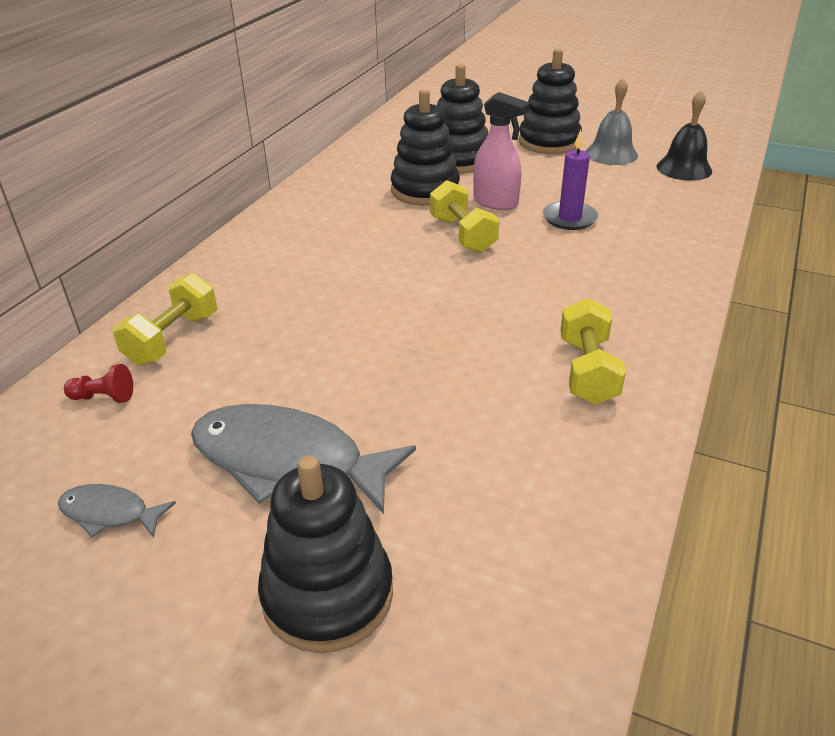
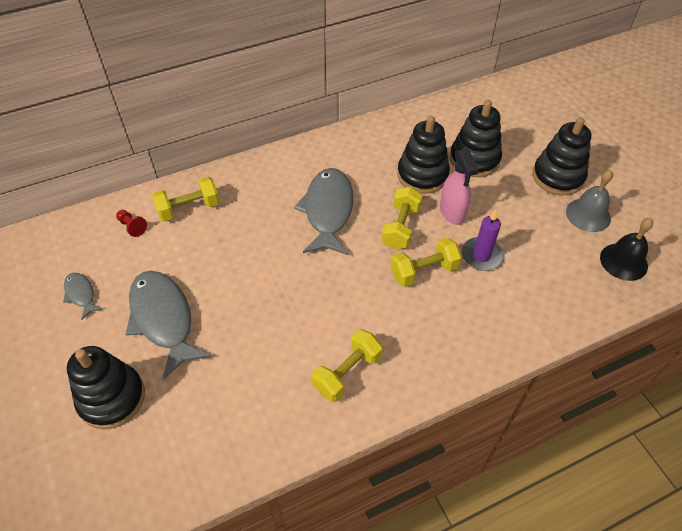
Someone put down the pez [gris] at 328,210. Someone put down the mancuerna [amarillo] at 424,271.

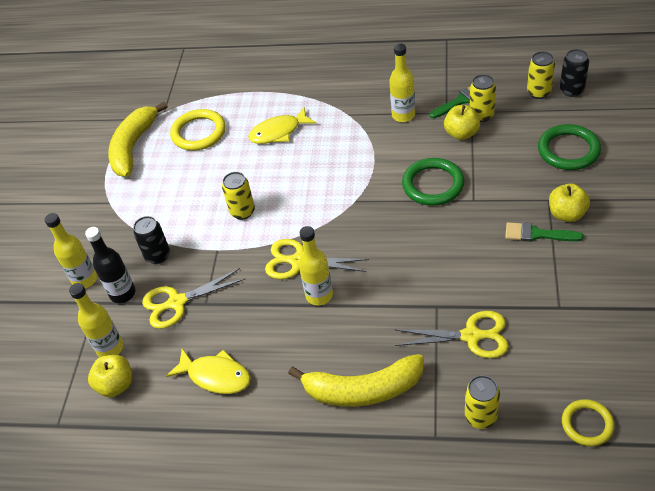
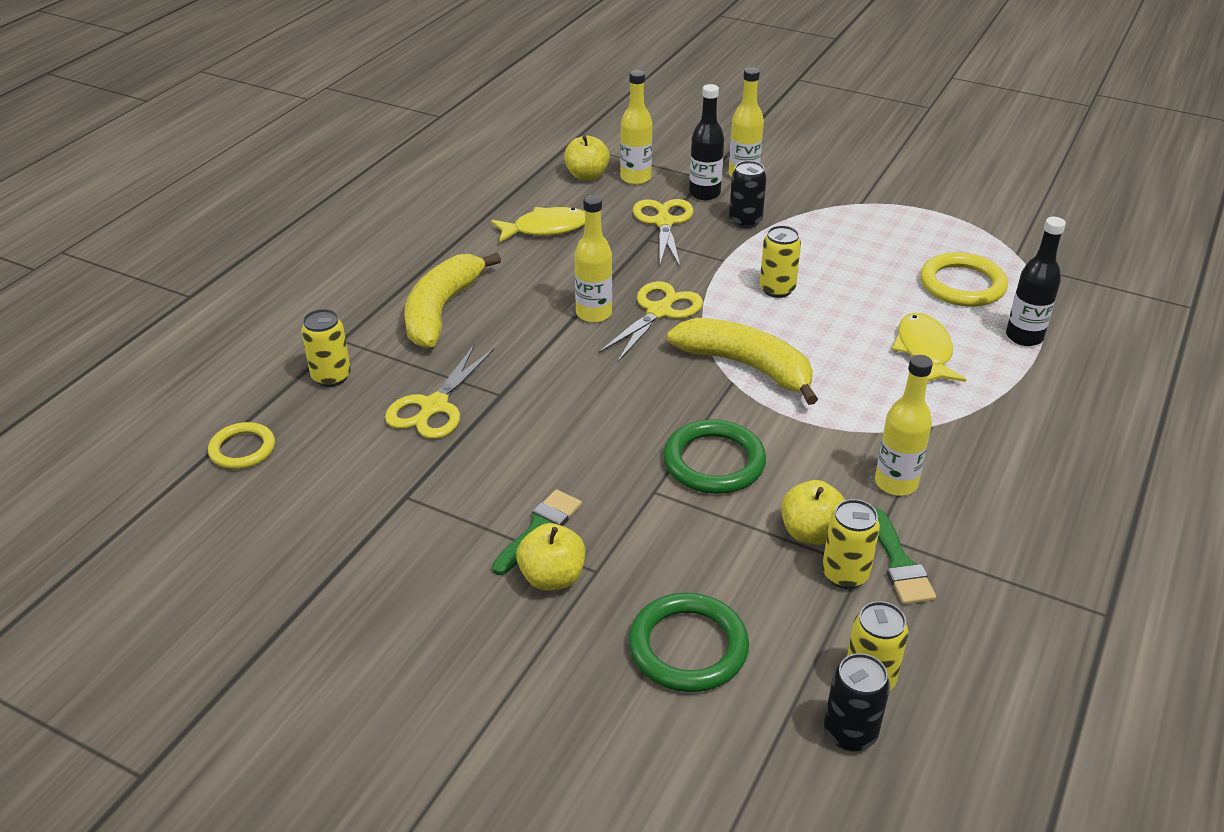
Someone carried the plátano [amarillo] from 134,147 to 746,366. Someone rotated the pez [amarillo] at 215,376 by 150 degrees counterclockwise. Someone put down the botella [negro] at 1024,337.

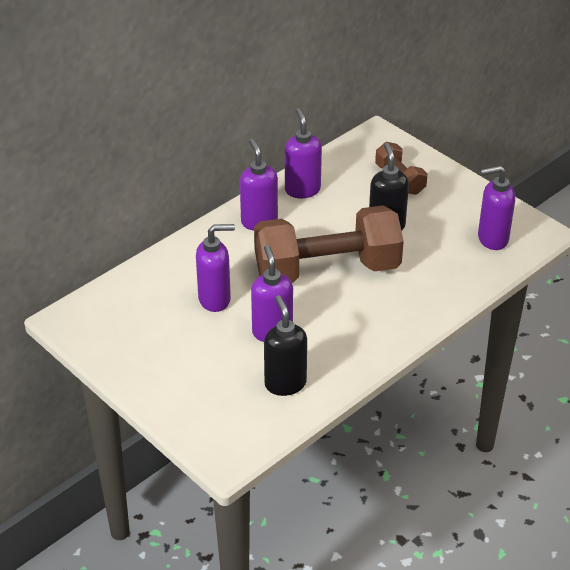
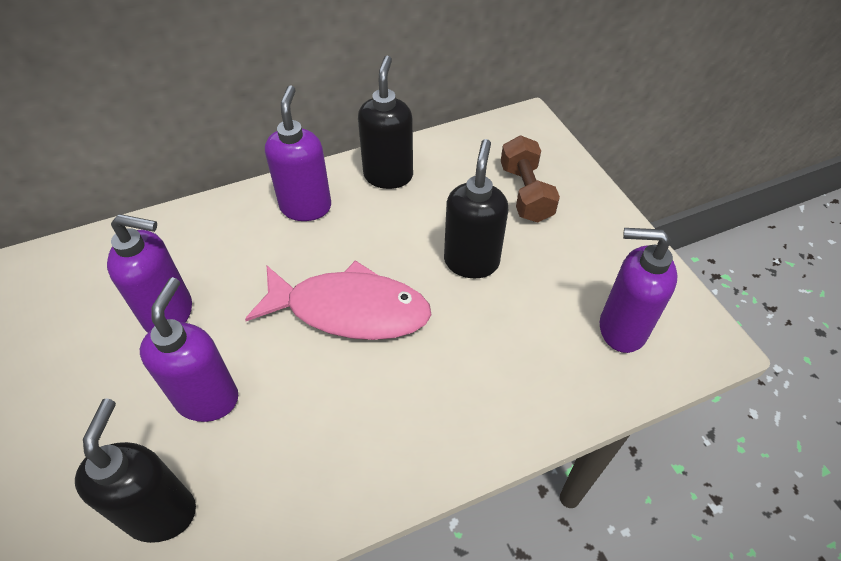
Someone swapped the mancuerna [marrón] at 327,269 for the pez [rosa] at 350,310. Someone repainted the dispensador de jabón [morado] at 302,190, which became the dispensador de jabón [negro] at 388,175.

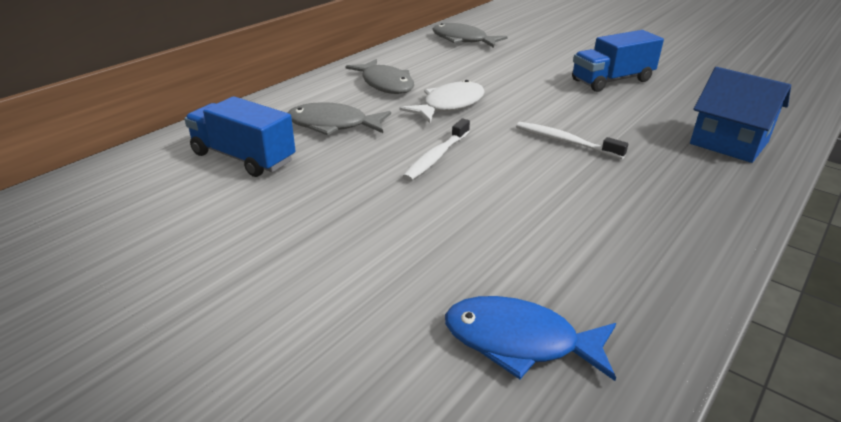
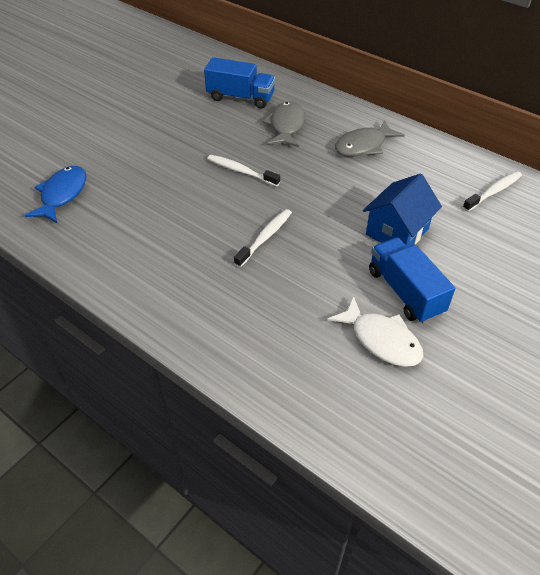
Someone rotated the camión [azul] at 243,157 by 75 degrees clockwise. Someone carried the pez [blanco] from 449,105 to 381,340. Someone swapped the pez [gris] at 463,40 for the cepillo de dientes [blanco] at 493,192. Someone carried the casa [azul] from 729,143 to 397,232.

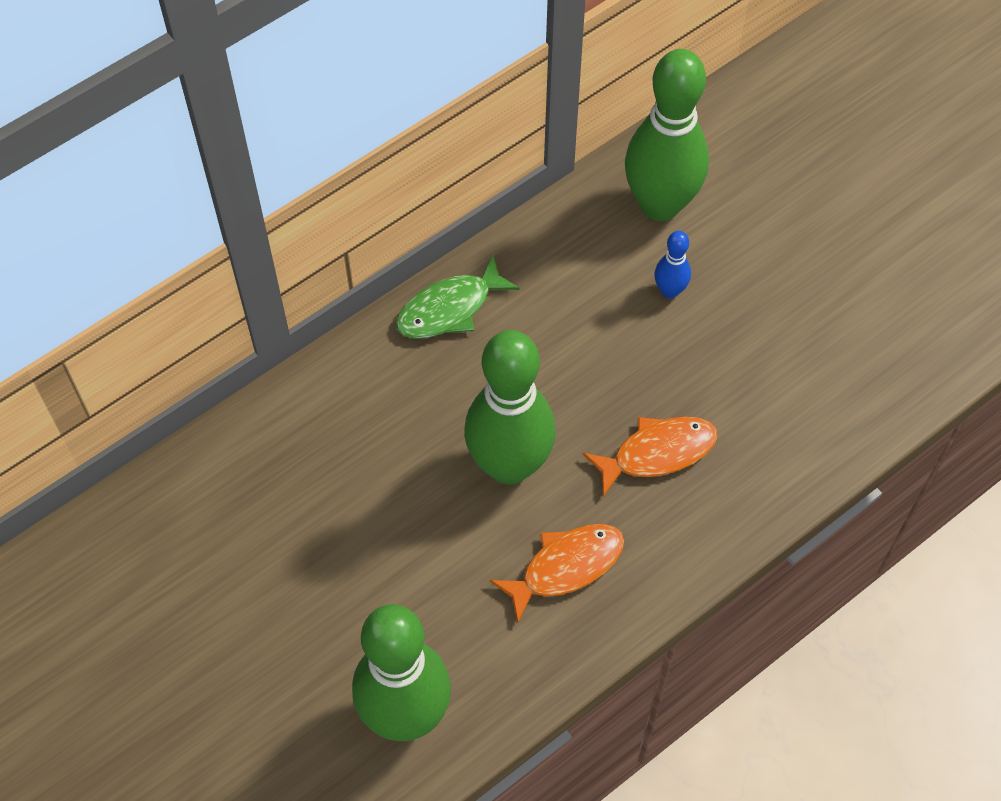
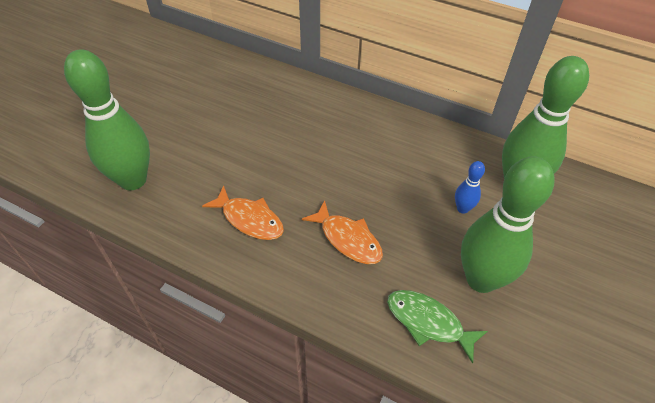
Someone carried the pez [verde] from 449,308 to 428,322. Someone carried the bolo [verde] from 509,465 to 481,279.

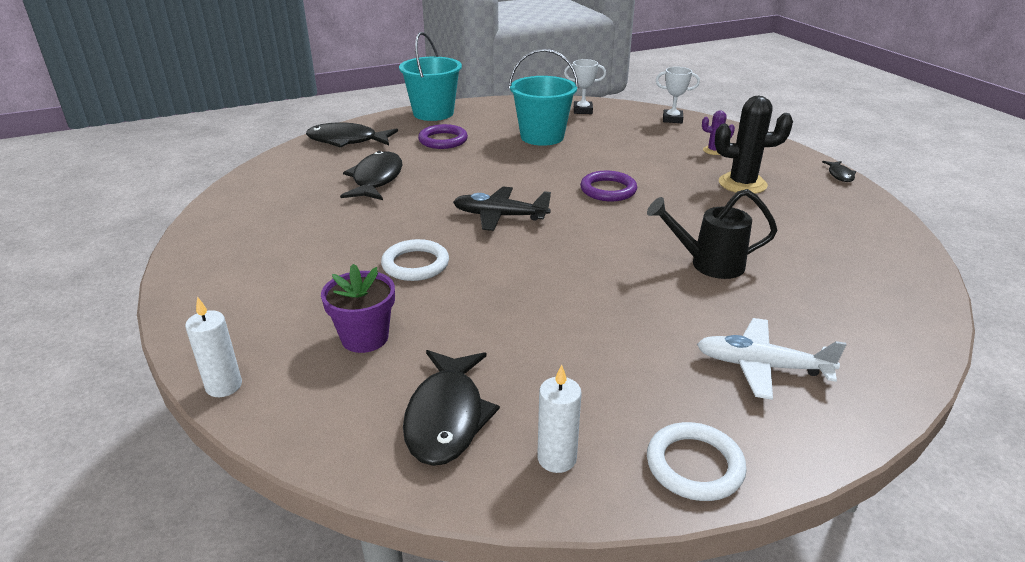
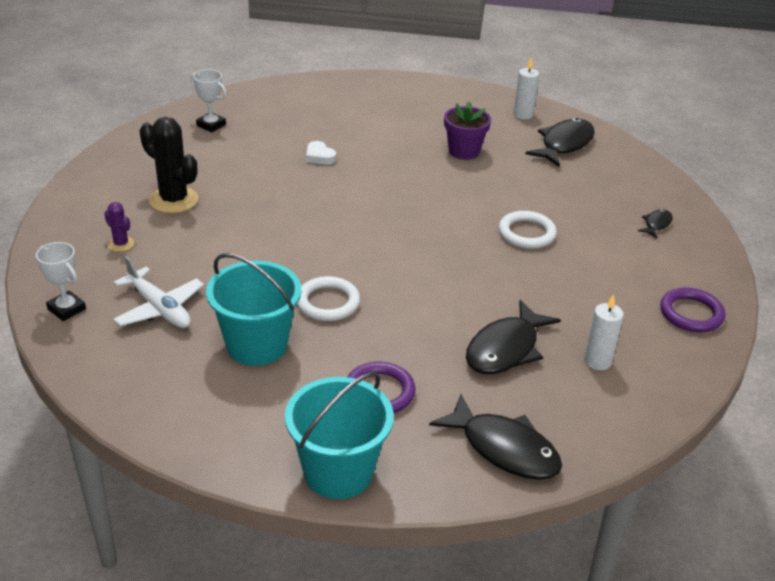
Someone carried the vela [blanco] from 224,386 to 597,361. Someone carried the maceta [morado] from 365,338 to 464,151. Someone took away the avión [negro] at 499,216. Someone carried the trofeo [blanco] from 582,110 to 211,125. Someone carried the anillo [morado] from 608,190 to 691,313. Someone swapped the regadera [negro] at 708,264 for the corazón [blanco] at 319,156. Someone carried the anillo [blanco] from 694,465 to 328,302. Someone carried the avión [blanco] from 761,366 to 159,308. Someone carried the pez [negro] from 840,175 to 656,224.

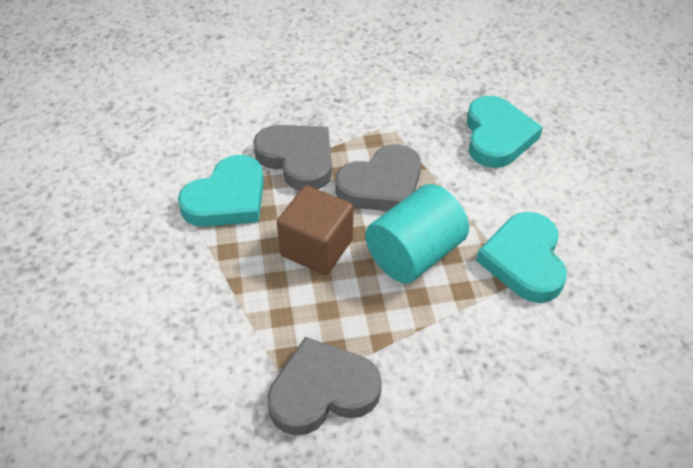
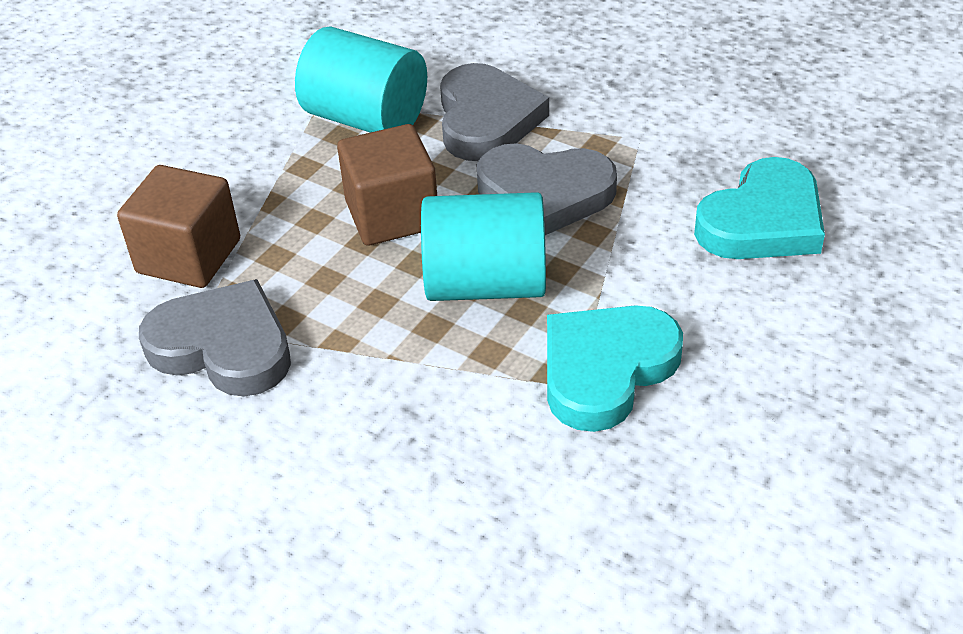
Someone swapped the corazón [turquesa] at 227,198 for the cilindro [turquesa] at 366,118. Someone put down the cubo [marrón] at 189,256.

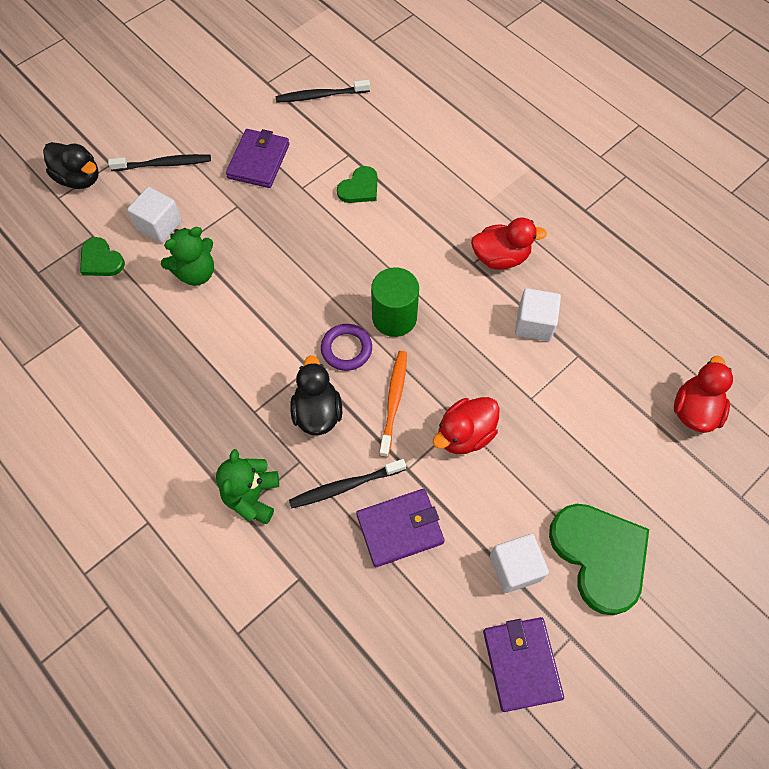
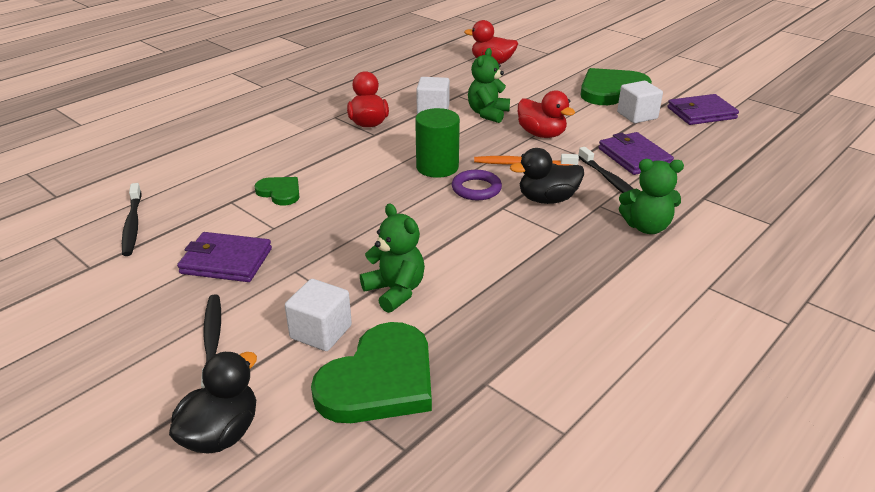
Someone scaled the corazón [verde] at 101,260 by 1.91. Someone put down the osito [verde] at 488,114.

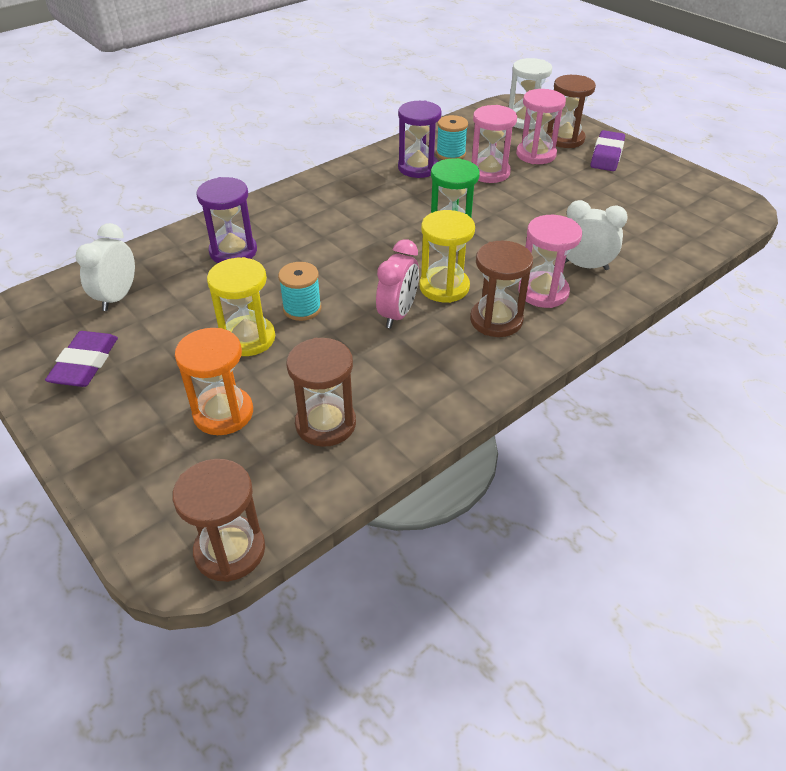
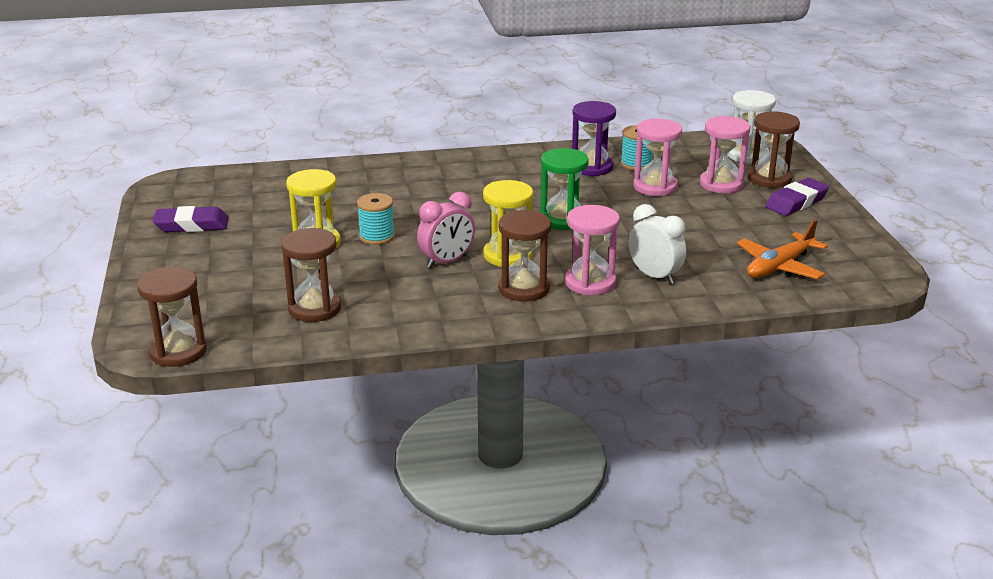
Someone rotated the goma de borrar [morado] at 85,364 by 45 degrees clockwise. Someone took away the despertador [blanco] at 117,297. Someone took away the reloj de arena [naranja] at 223,413. Someone took away the reloj de arena [morado] at 233,251. Someone put down the avión [naranja] at 779,266.

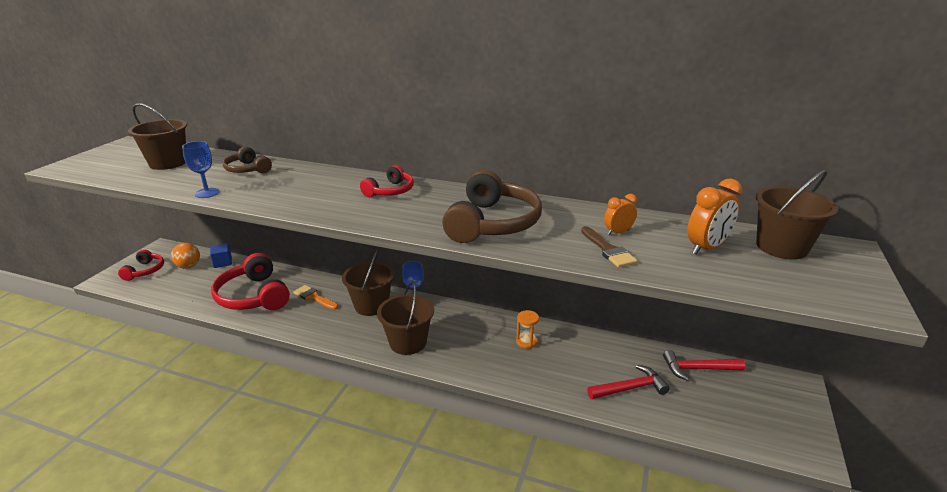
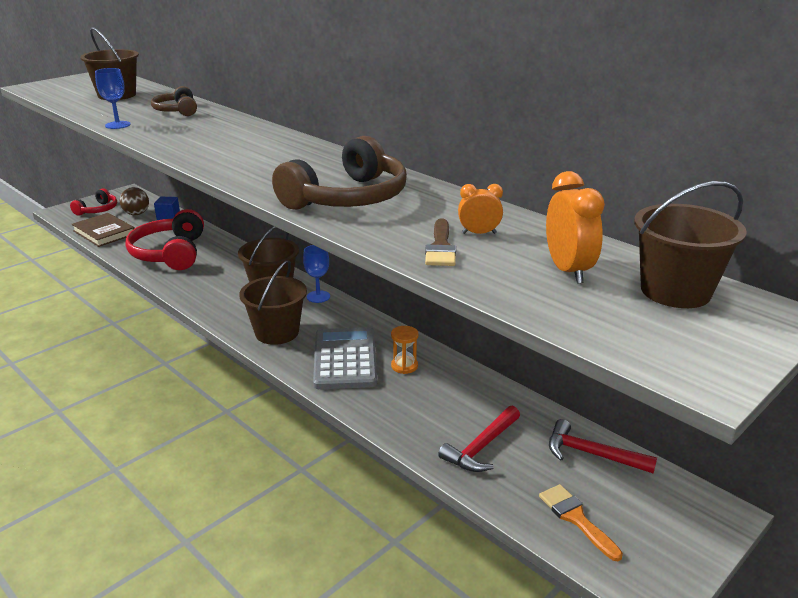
Someone repainted the pelota [naranja] at 188,266, which became the pelota [marrón] at 136,214. Someone carried the pincel [naranja] from 314,297 to 576,518. Someone took away the auriculares [rojo] at 390,191. Someone rotated the martillo [rojo] at 630,388 by 120 degrees clockwise. Someone rotated the despertador [naranja] at 706,248 by 90 degrees counterclockwise. Someone put down the libro [marrón] at 104,232. Someone put down the calculadora [gris] at 345,359.

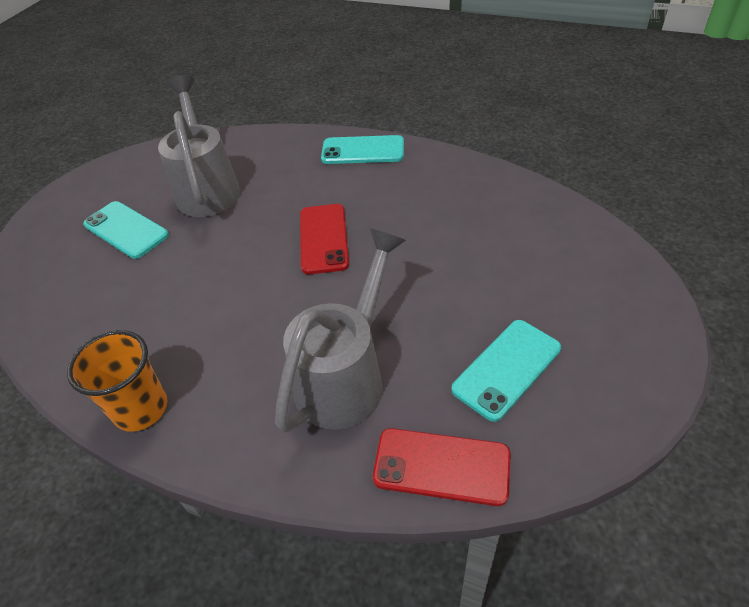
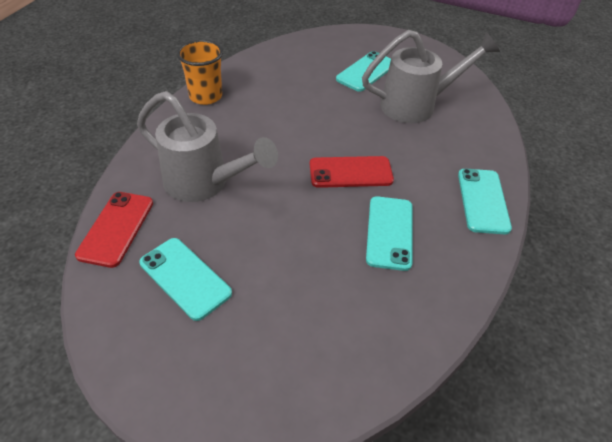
Someone put down the móvil [turquesa] at 389,232.

